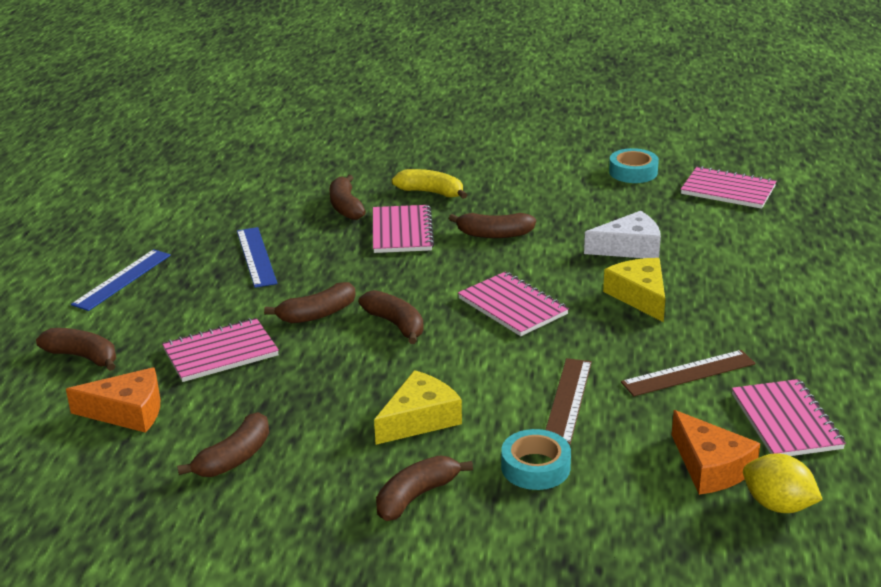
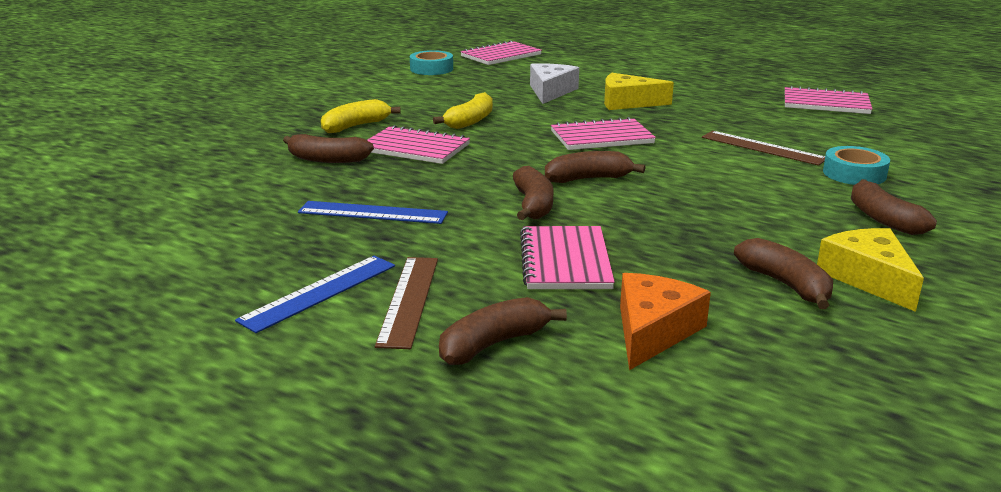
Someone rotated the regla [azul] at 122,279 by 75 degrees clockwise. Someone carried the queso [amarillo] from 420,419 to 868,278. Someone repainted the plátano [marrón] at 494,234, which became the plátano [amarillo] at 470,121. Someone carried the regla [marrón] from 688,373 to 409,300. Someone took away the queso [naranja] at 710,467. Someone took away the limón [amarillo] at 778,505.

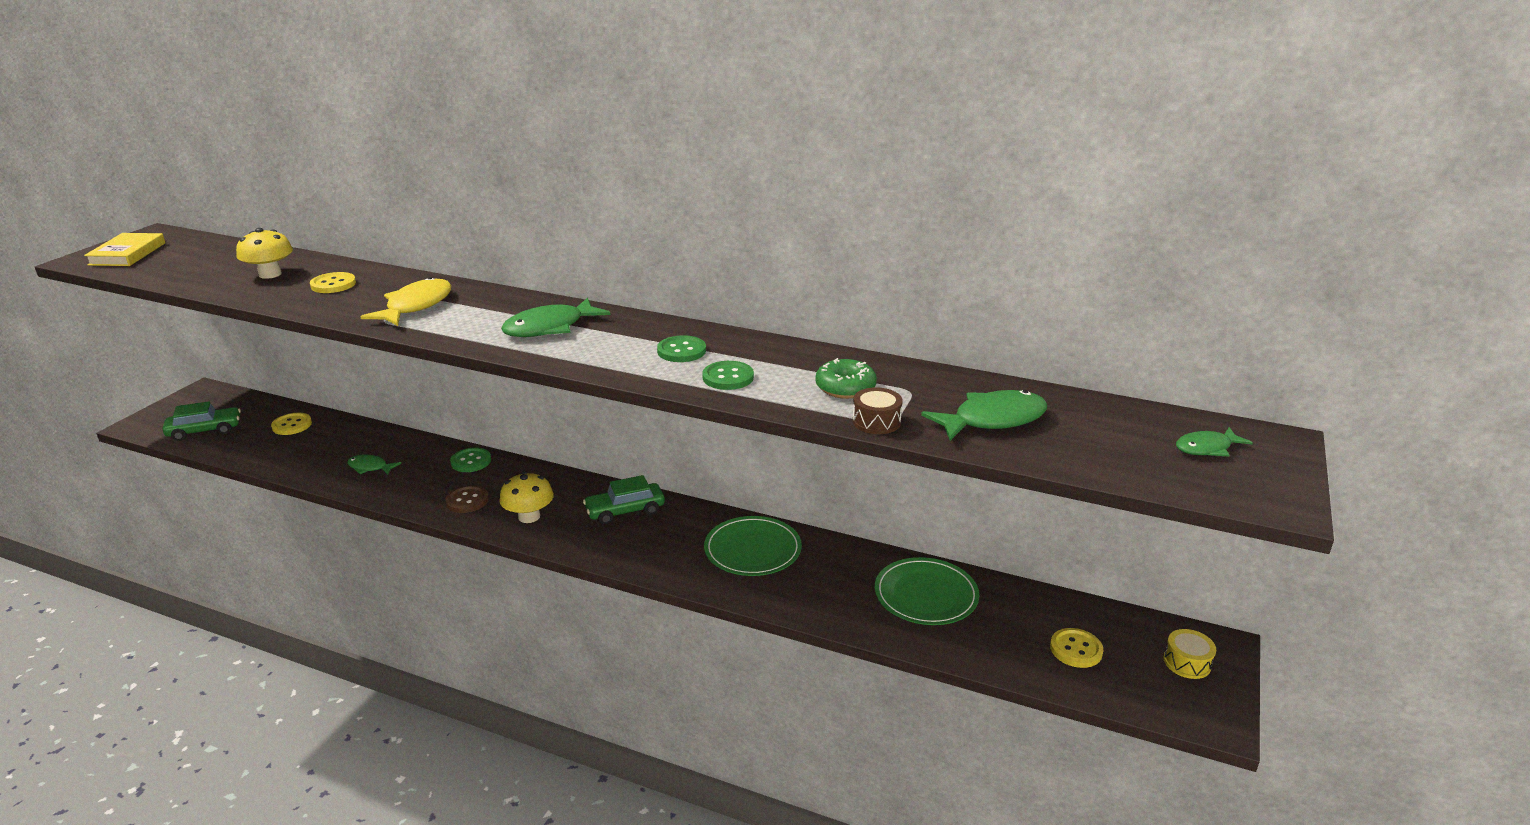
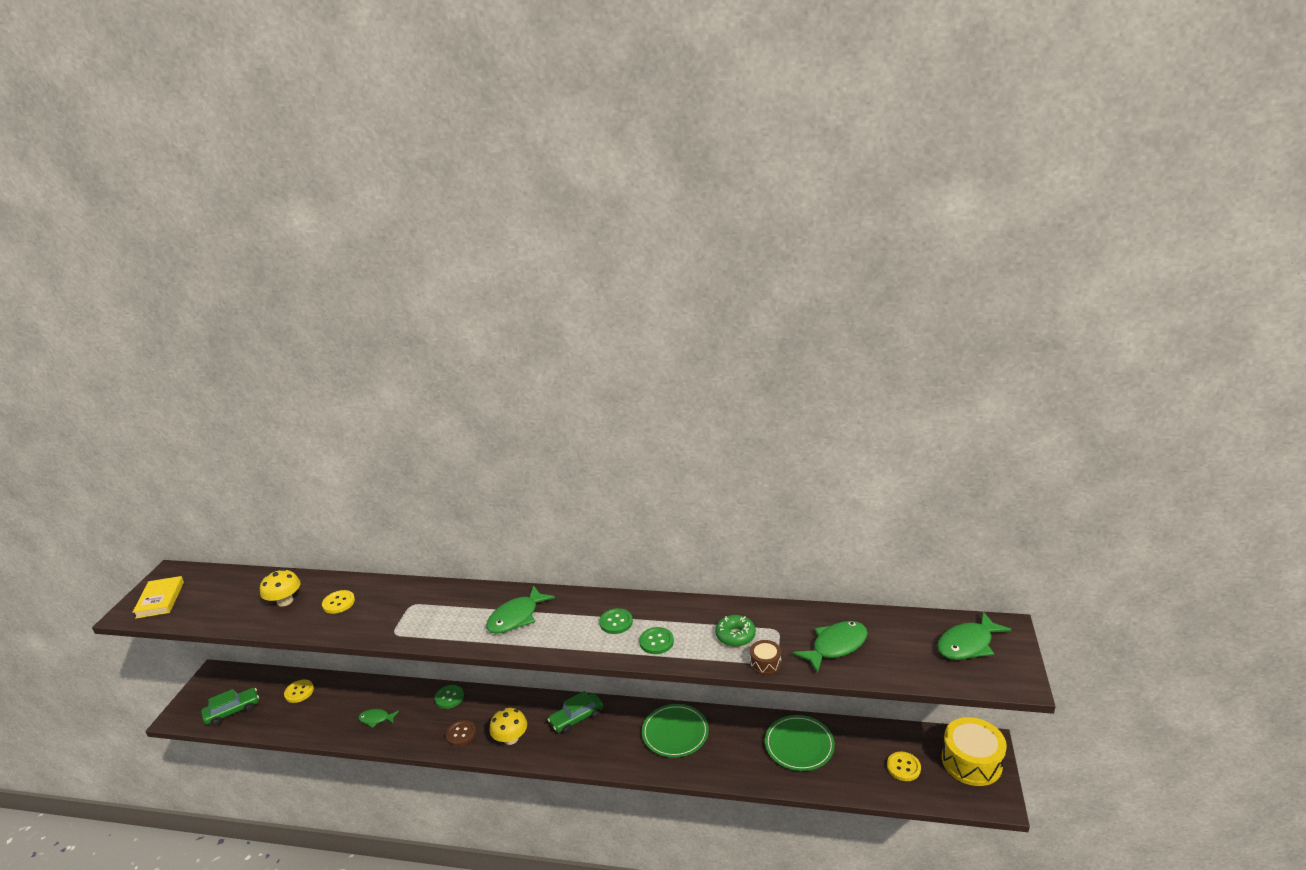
Someone took away the pez [amarillo] at 416,306. Someone scaled the tambor [amarillo] at 1187,662 by 2.02. Someone scaled the pez [verde] at 1206,448 by 1.71.

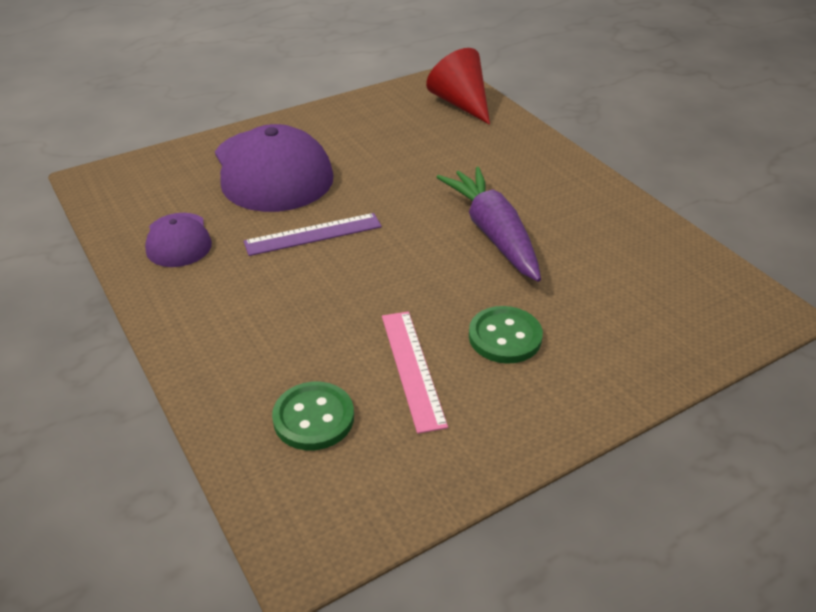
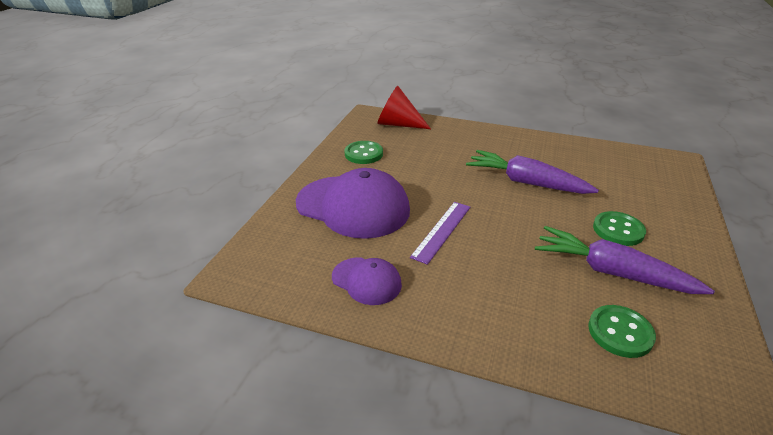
Someone swapped the regla [rosa] at 412,368 for the zanahoria [morado] at 612,272. Someone put down the botón [verde] at 363,154.

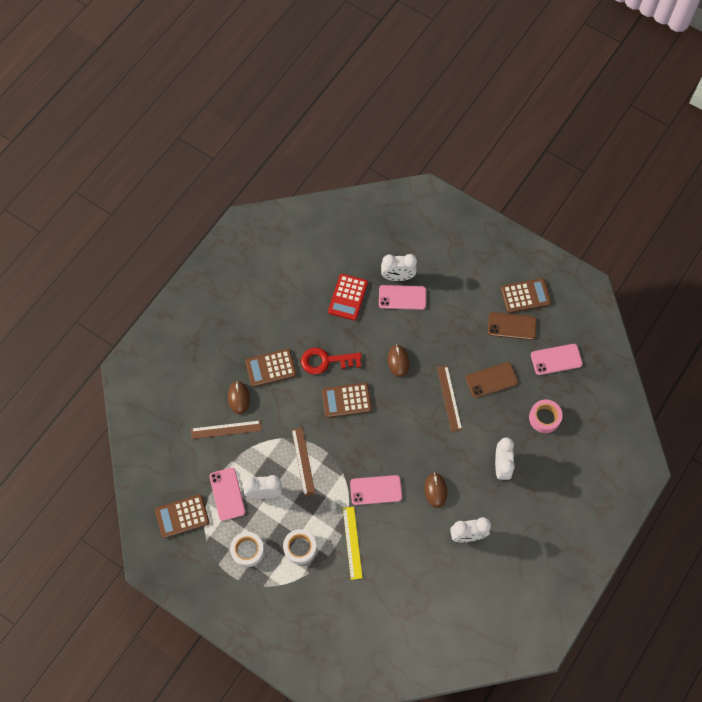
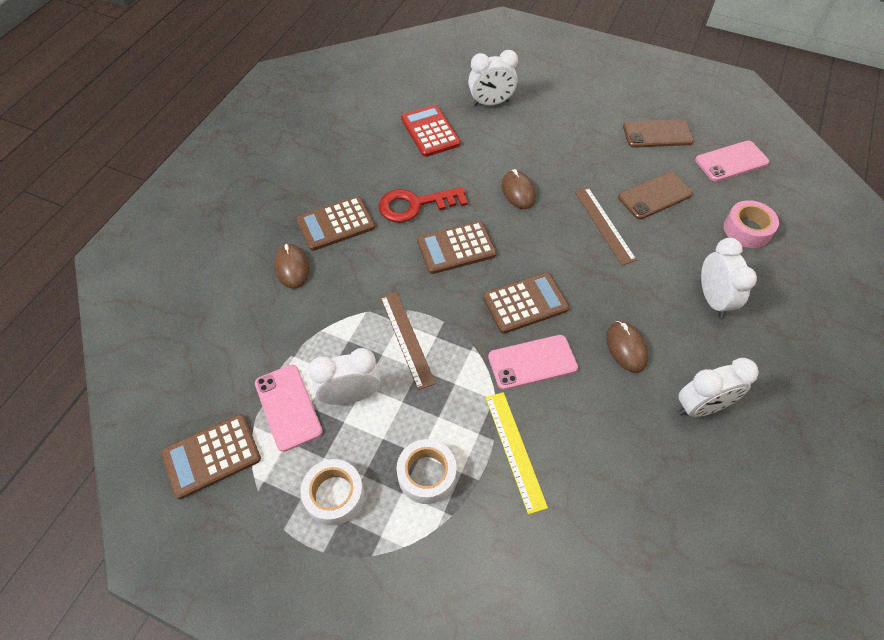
Someone took away the regla [marrón] at 226,429. Someone rotated the calculadora [rojo] at 348,297 by 150 degrees clockwise. Someone took away the móvil [rosa] at 402,297. Someone carried the calculadora [marrón] from 525,296 to 525,303.

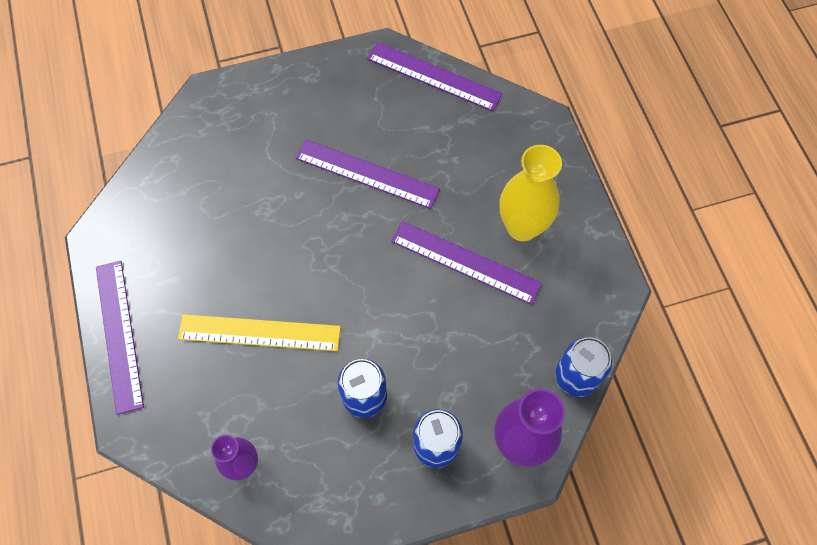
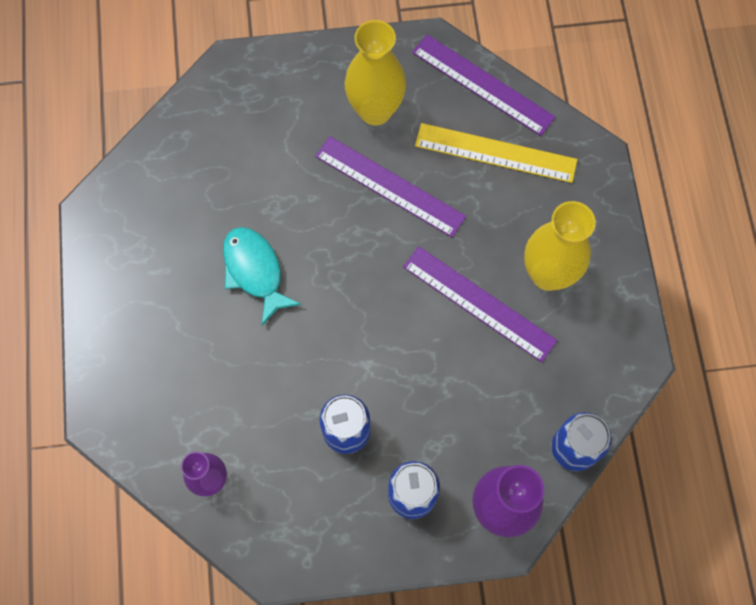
Someone took away the regla [morado] at 119,335. Someone carried the regla [amarillo] from 259,333 to 495,153. Someone put down the pez [turquesa] at 255,271. Someone put down the florero [amarillo] at 375,111.

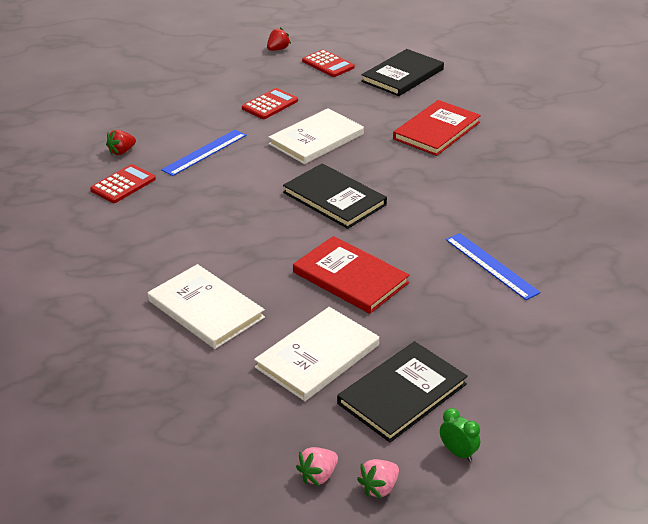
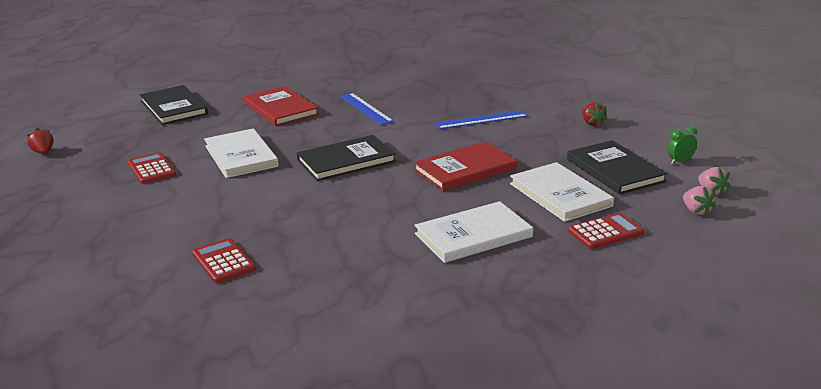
Someone carried the fresa [rojo] from 122,152 to 592,123. Someone carried the regla [azul] from 204,152 to 365,108. Someone carried the calculadora [rojo] from 328,64 to 605,232.

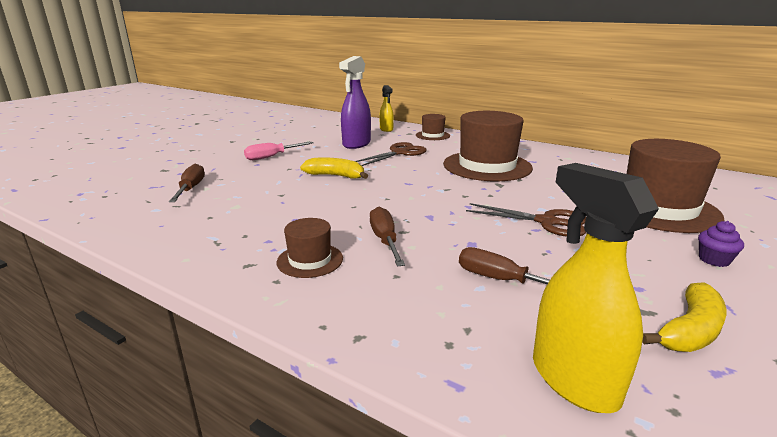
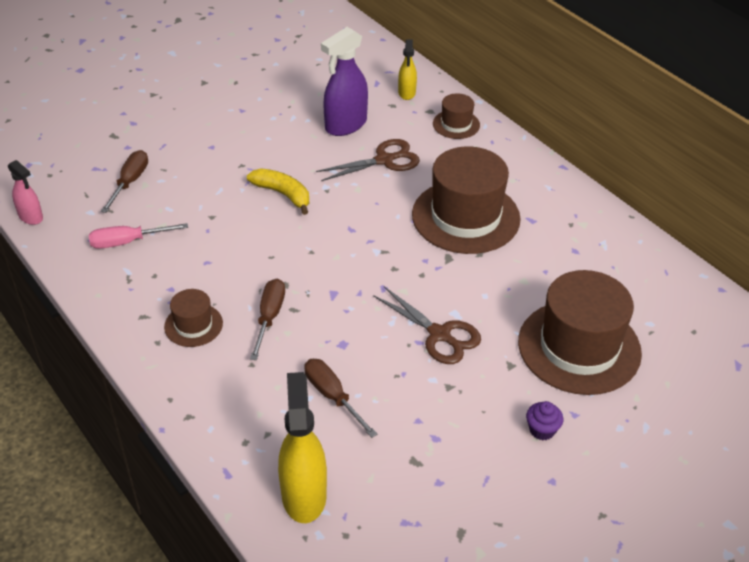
Someone carried the destornillador [rosa] from 272,157 to 127,242. Someone took away the plátano [amarillo] at 690,331. Someone put down the pulverizador [rosa] at 31,217.

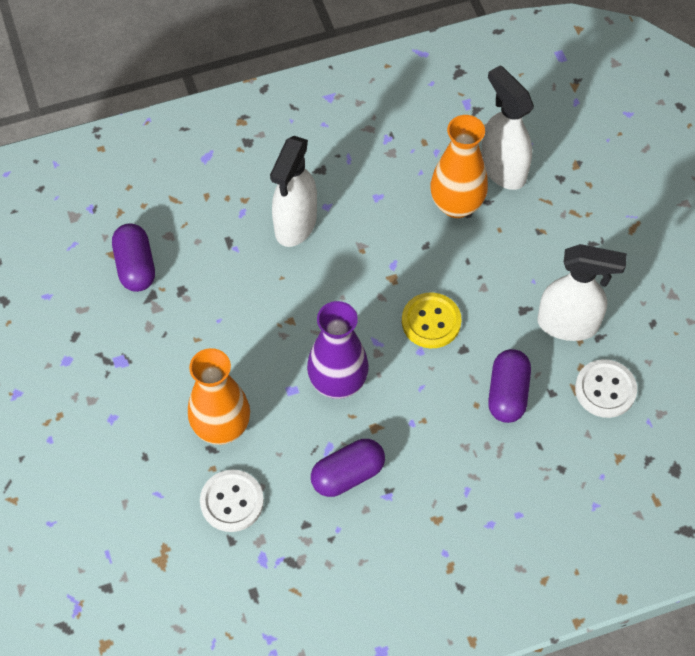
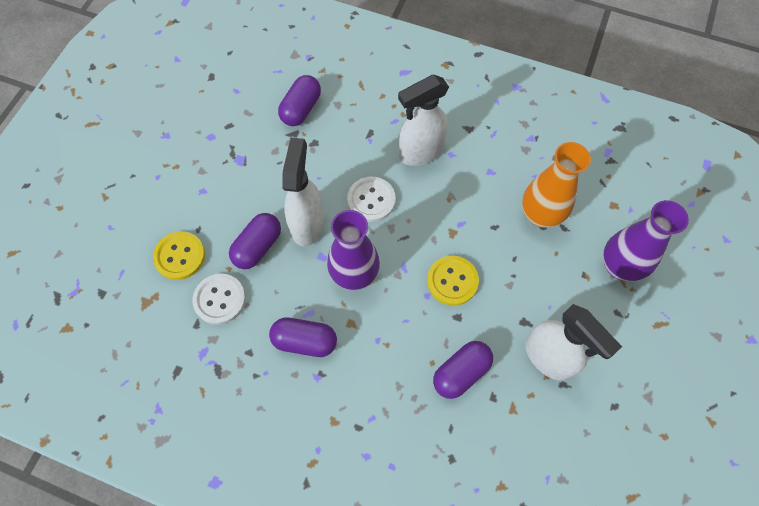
Someone swapped the florero [naranja] at 221,427 for the cápsula [morado] at 258,247. Someone carried the pulverizador [blanco] from 502,169 to 307,223. Someone carried the botón [blanco] from 605,389 to 371,200. Someone put down the botón [amarillo] at 180,256. Someone put down the florero [morado] at 619,266.

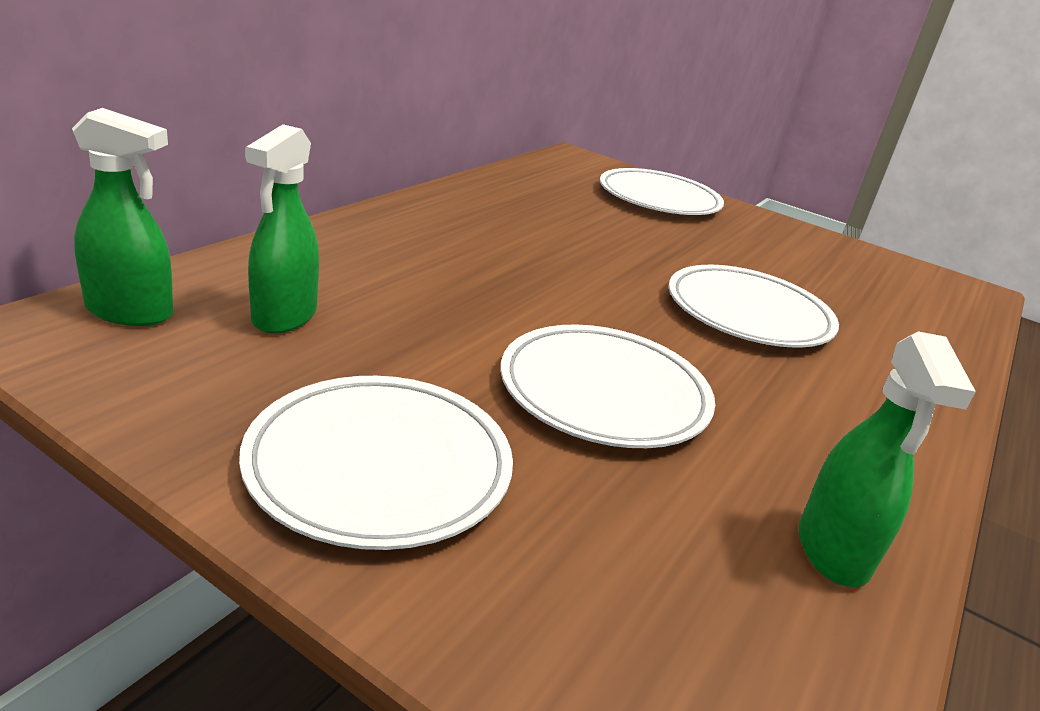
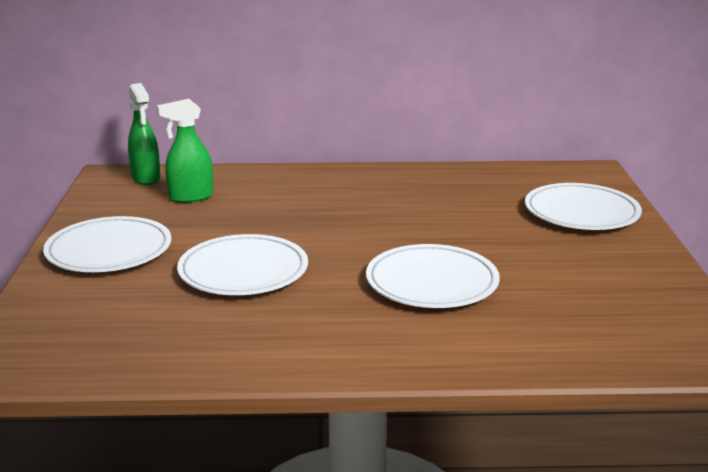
Someone took away the pulverizador [verde] at 833,552.

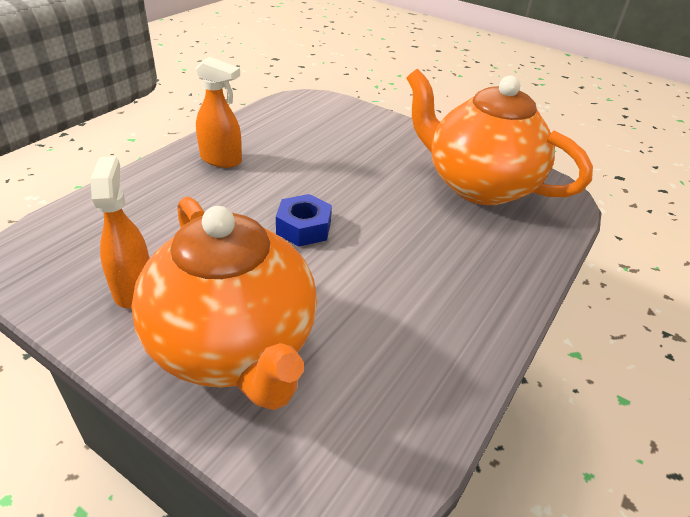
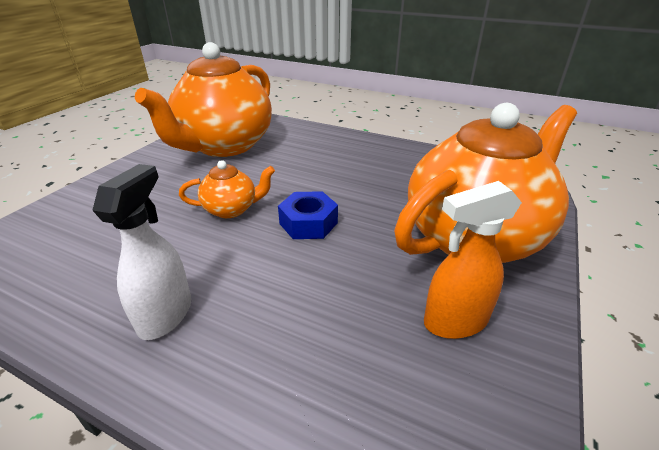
Someone repainted the pulverizador [naranja] at 221,160, which became the pulverizador [blanco] at 166,314. Someone put down the tetera [naranja] at 231,209.

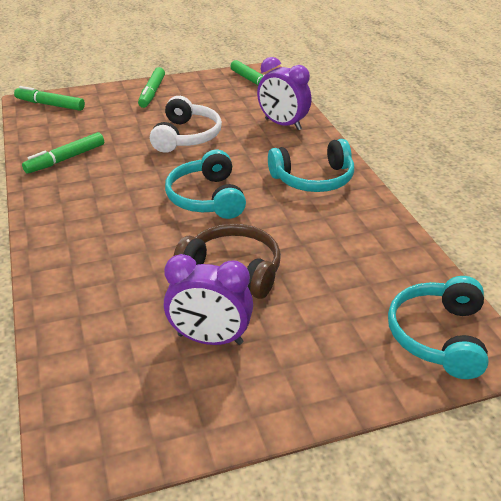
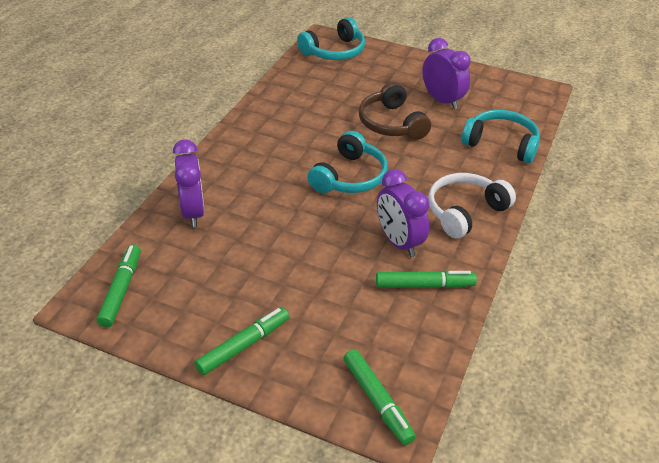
Someone carried the auriculares [blanco] from 187,136 to 464,211. Someone carried the auriculares [turquesa] from 313,179 to 501,143. Someone put down the despertador [morado] at 399,242.

